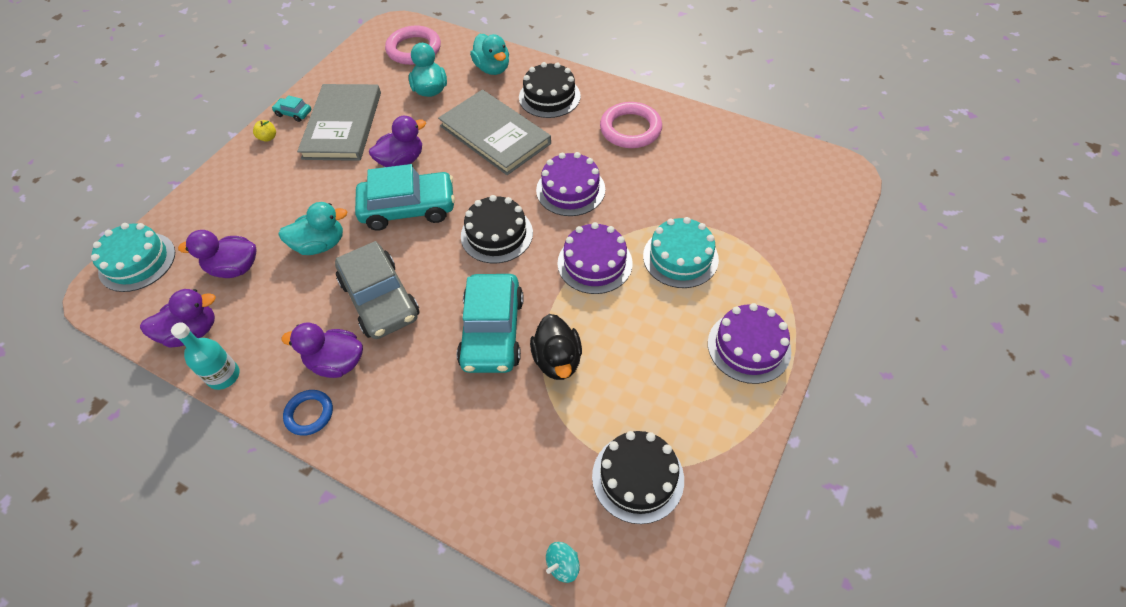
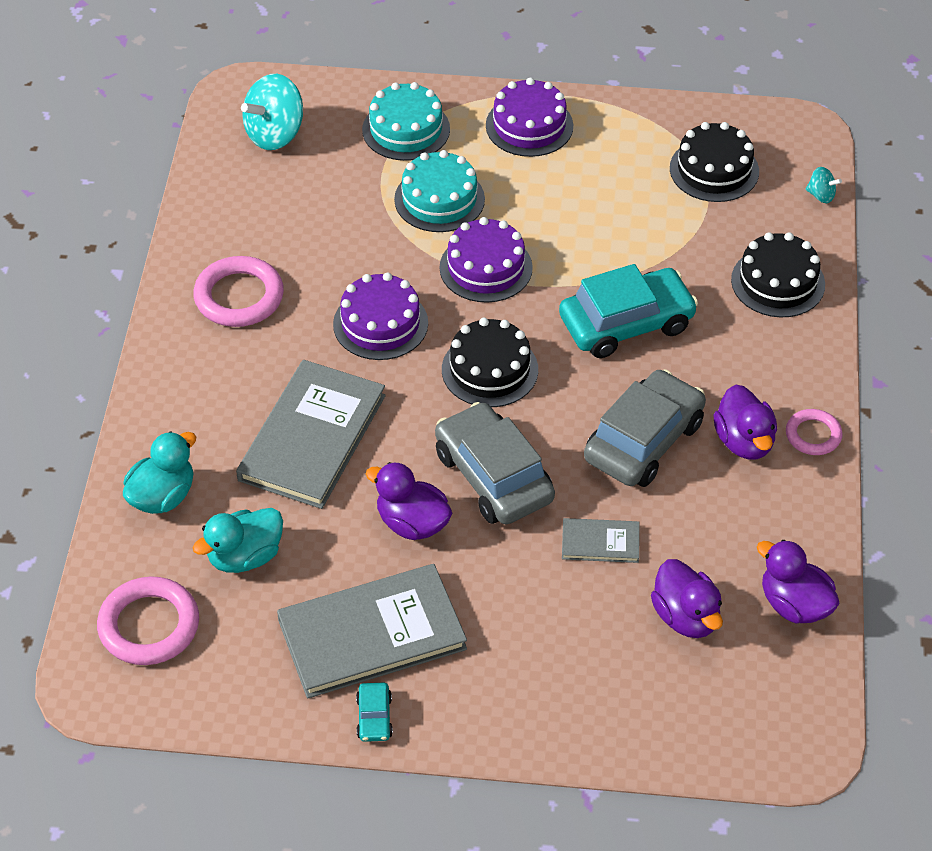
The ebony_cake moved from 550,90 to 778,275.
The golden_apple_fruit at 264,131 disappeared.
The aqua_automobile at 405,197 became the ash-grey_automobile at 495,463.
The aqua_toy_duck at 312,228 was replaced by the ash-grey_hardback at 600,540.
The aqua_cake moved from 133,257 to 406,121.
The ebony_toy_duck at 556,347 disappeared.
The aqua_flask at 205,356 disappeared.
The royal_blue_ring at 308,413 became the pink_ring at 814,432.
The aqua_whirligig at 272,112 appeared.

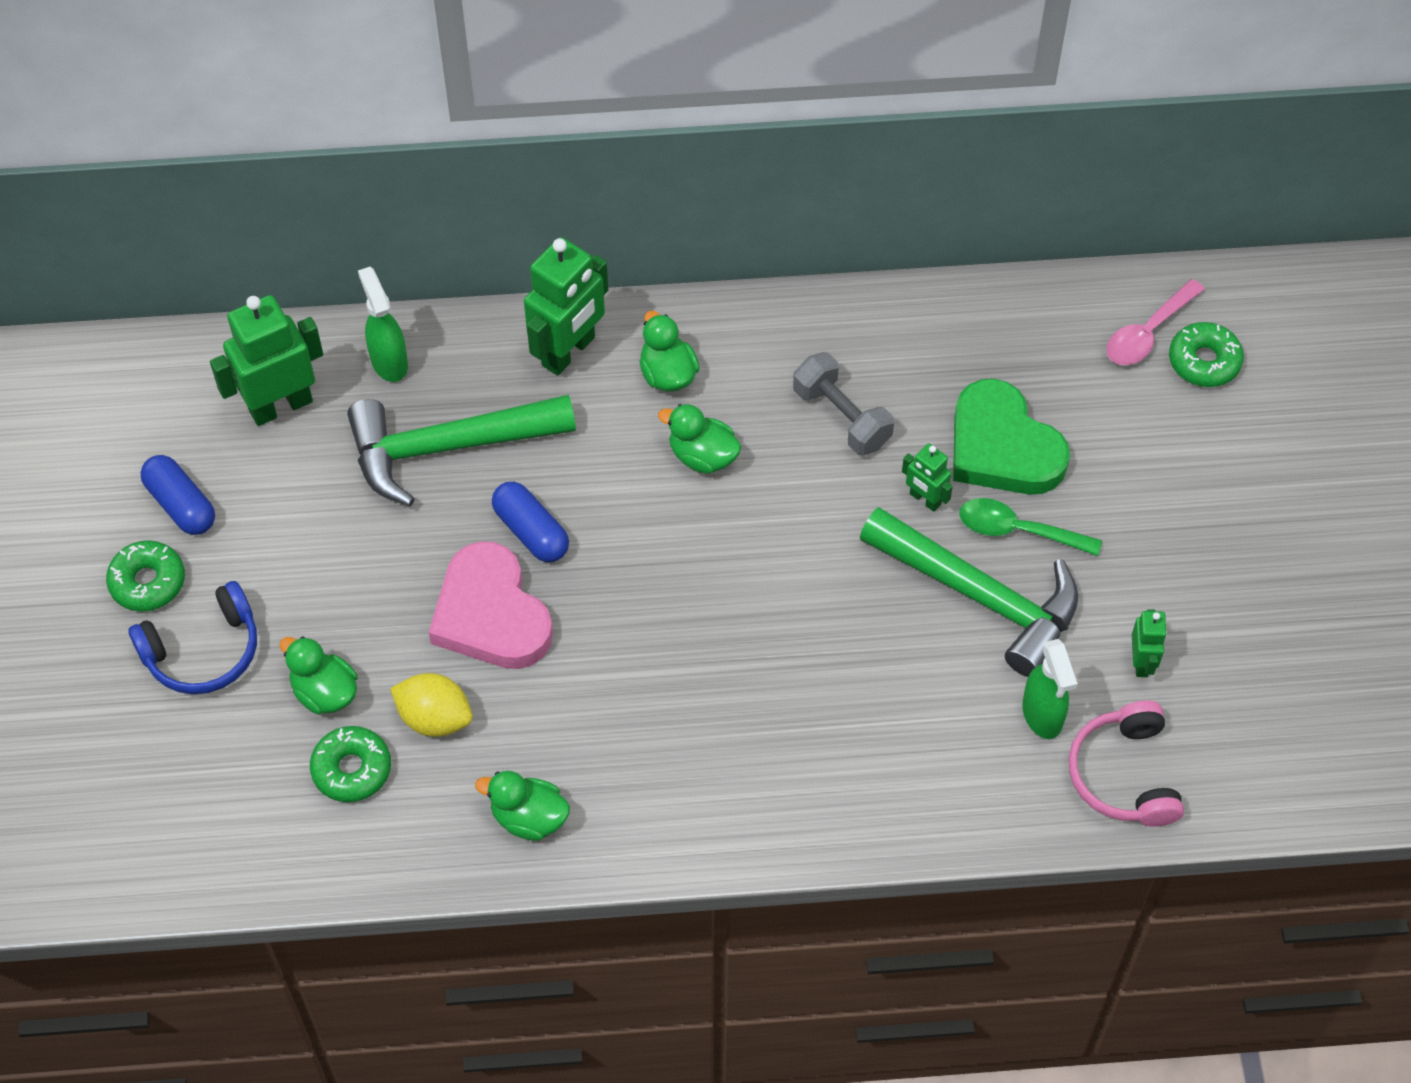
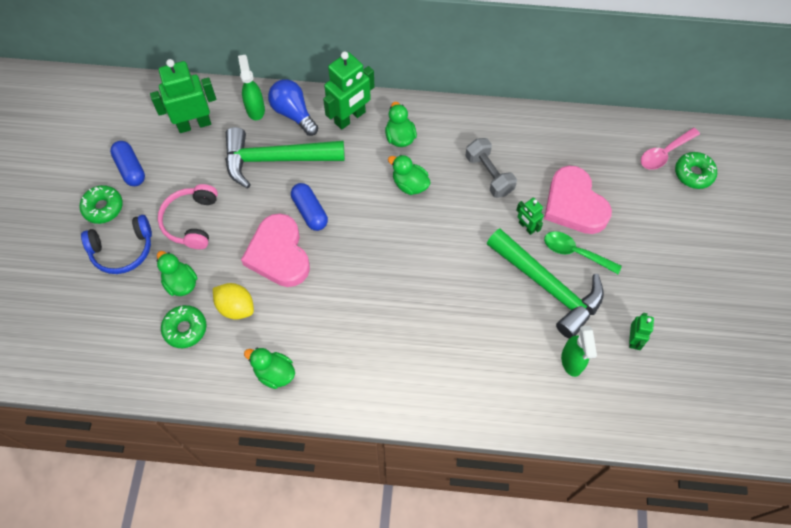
The leaf-green_love_heart at 1011,437 became the pink_love_heart at 578,200.
The pink_headphones moved from 1126,763 to 188,216.
The royal_blue_lightbulb at 293,107 appeared.

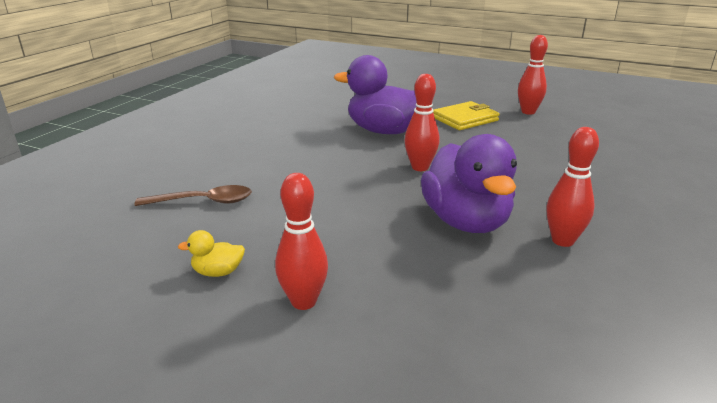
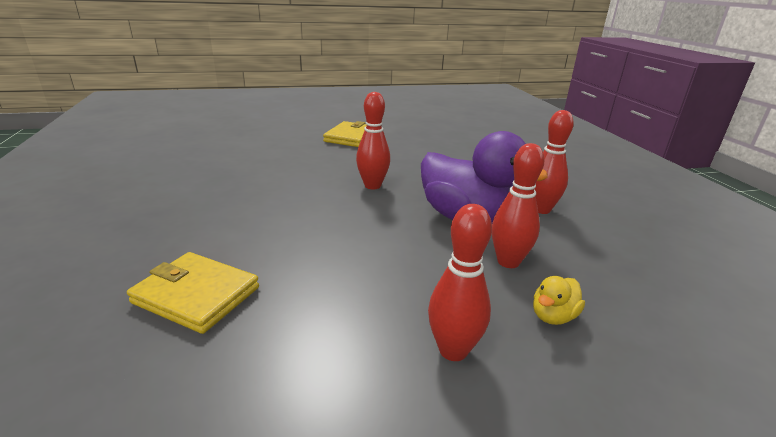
The scarlet_bowling_pin moved from 533,75 to 518,205.
The purple_toy_duck at 375,94 disappeared.
The russet_teaspoon at 193,195 was replaced by the golden_billfold at 193,293.
The golden_toy_duck moved from 211,253 to 559,300.

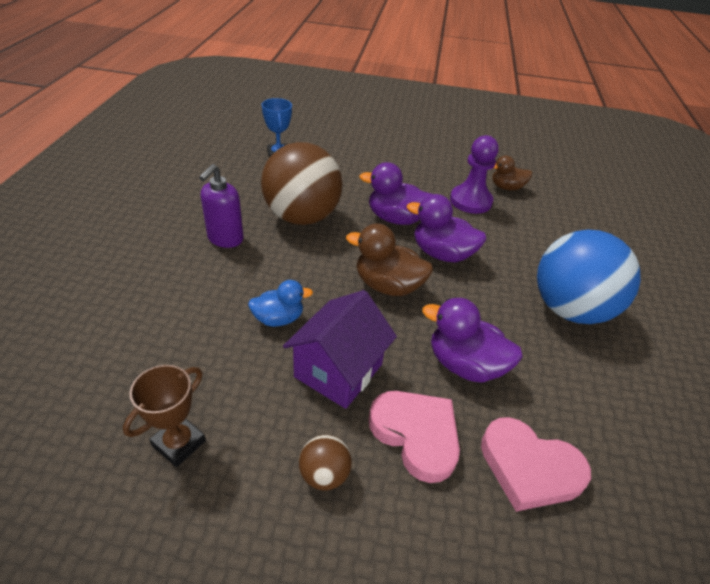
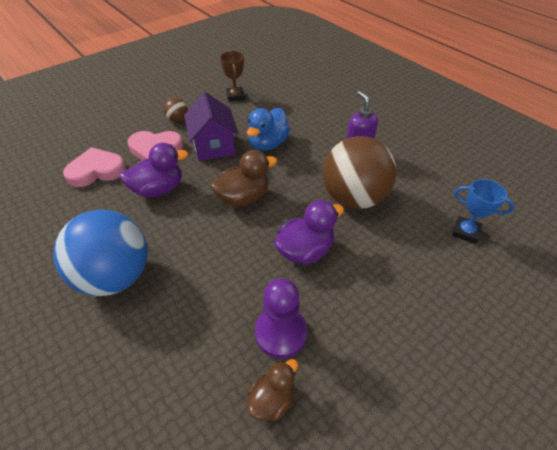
The purple_toy_duck at 447,228 disappeared.
The royal_blue_toy_duck at 280,303 changed to 1.54 times the size.

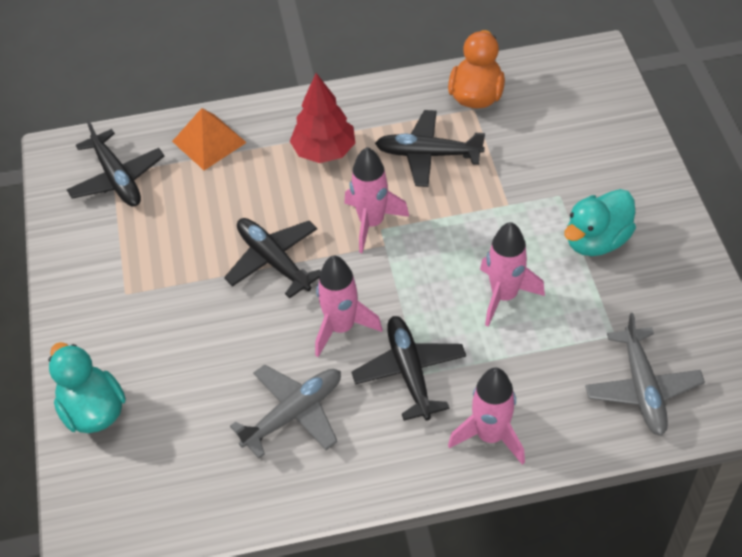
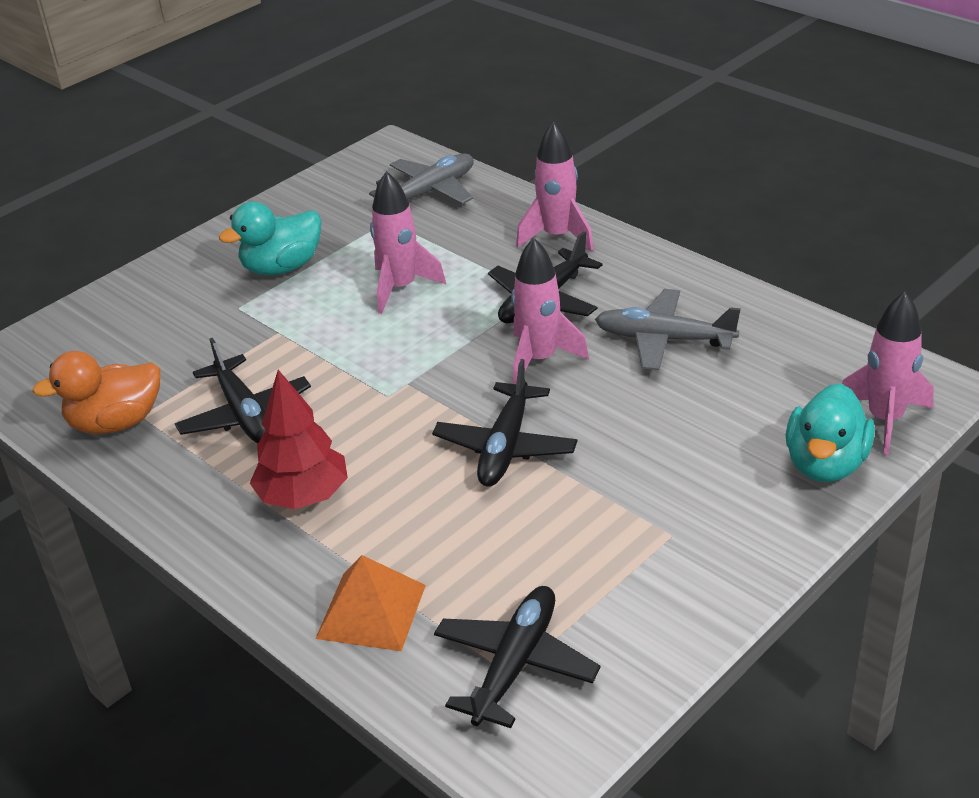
The pink_toy_rocket moved from 376,200 to 888,373.
The aqua_toy_duck at 600,222 turned 135 degrees clockwise.

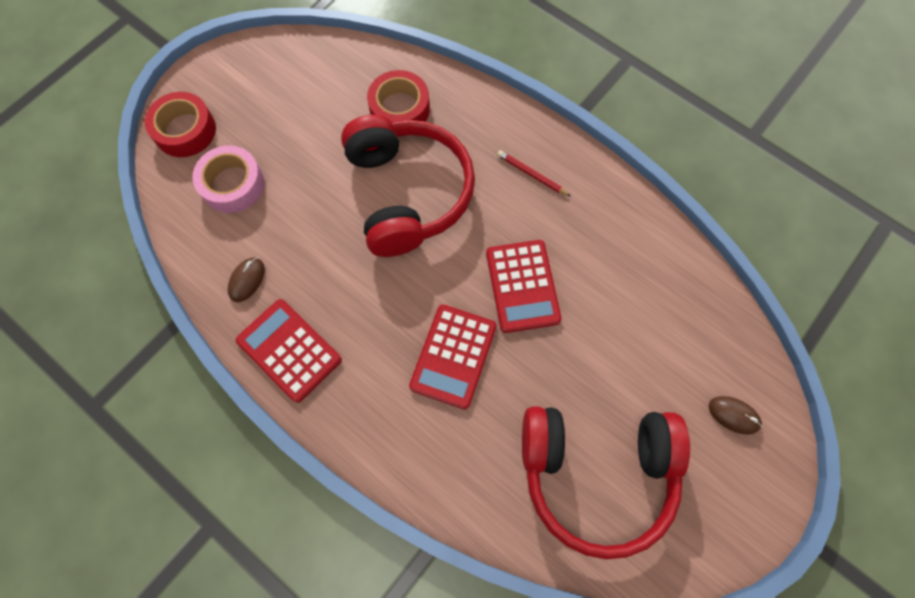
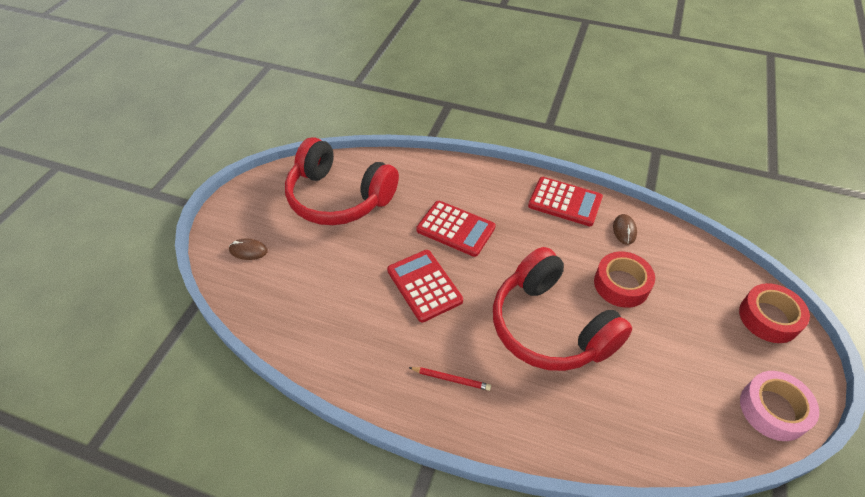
The scarlet_roll_of_tape moved from 398,96 to 624,279.
The pink_roll_of_tape moved from 228,179 to 779,406.
The scarlet_adding_machine at 453,357 turned 120 degrees clockwise.
The scarlet_headphones at 606,482 turned 135 degrees counterclockwise.

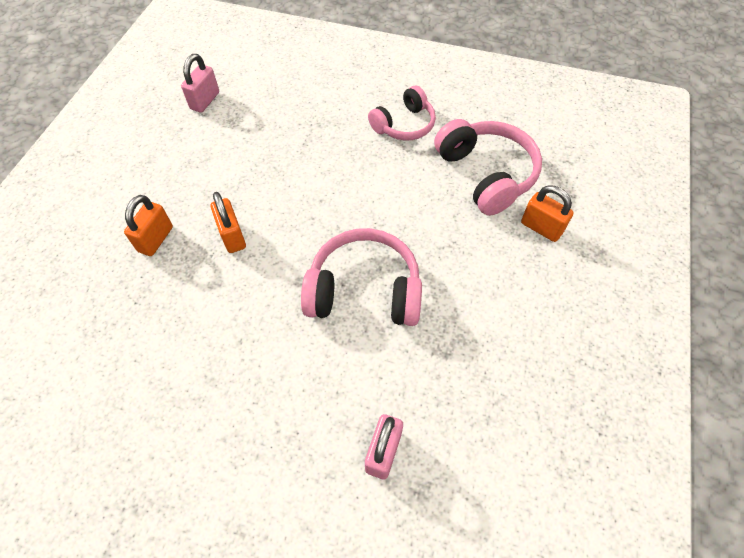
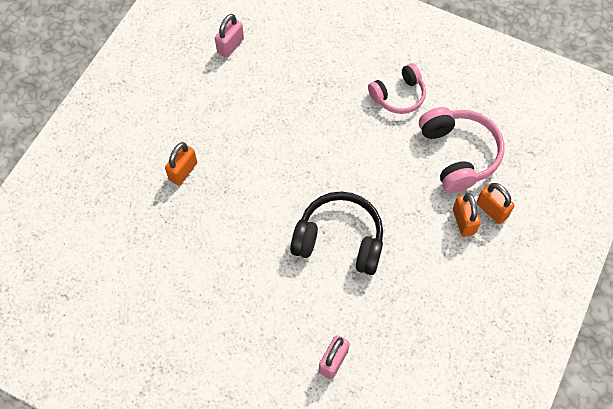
The orange-coloured_lock moved from 228,222 to 467,215.
The pink_headphones at 361,277 became the ebony_headphones at 336,233.

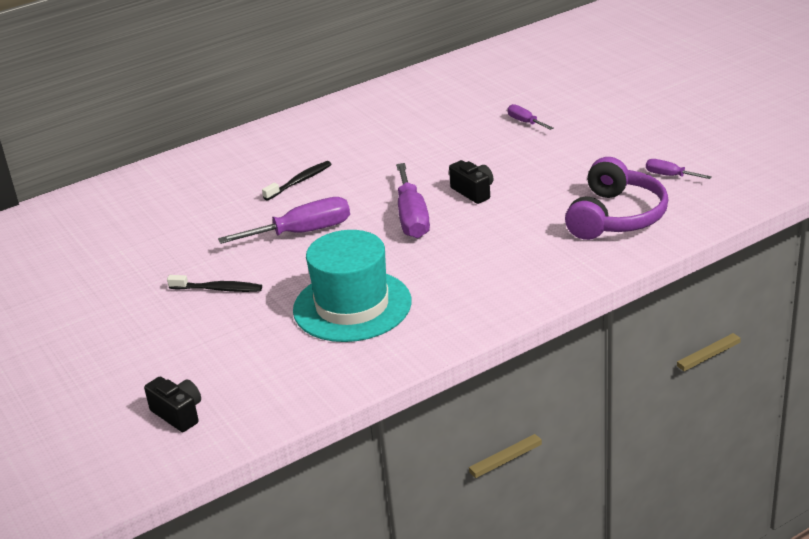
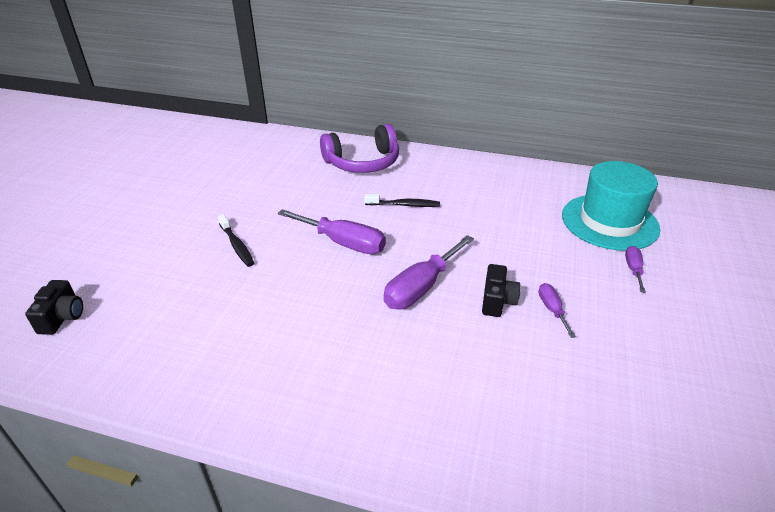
The purple_headphones moved from 617,198 to 359,148.
The purple_hand_screwdriver moved from 679,169 to 557,310.
The aqua_top_hat moved from 352,286 to 611,206.

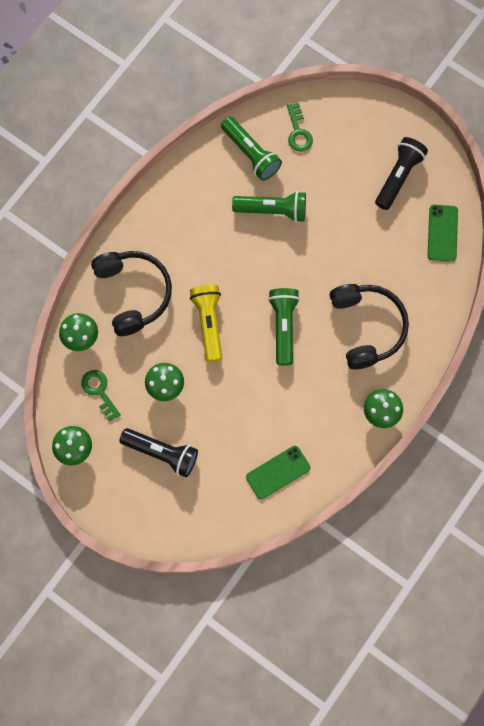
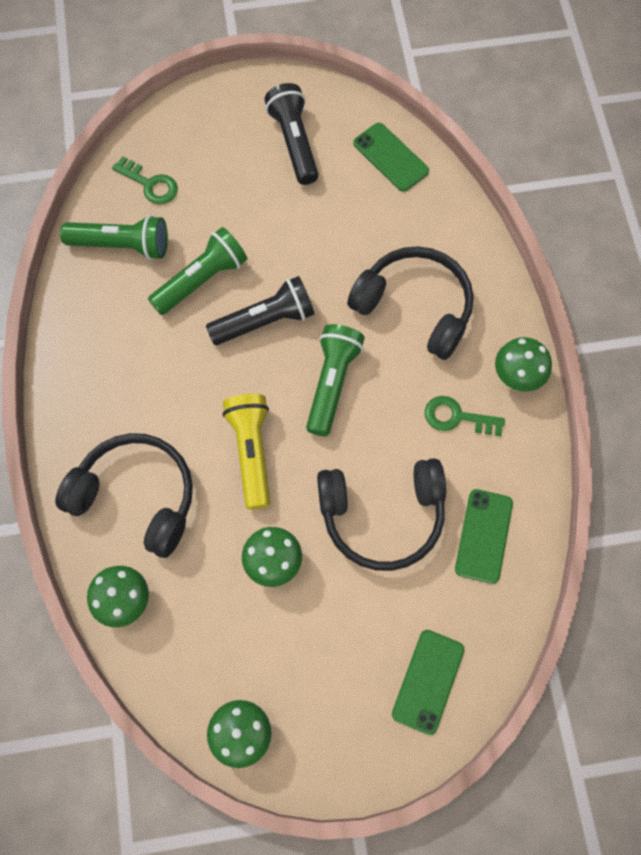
The golden_torch at 206,323 turned 45 degrees clockwise.
The leaf-green_torch at 284,326 turned 60 degrees clockwise.
The leaf-green_key moved from 101,396 to 465,416.
The ebony_torch moved from 159,452 to 260,310.
The ebony_headphones at 381,514 appeared.
The leaf-green_smartphone at 428,682 appeared.

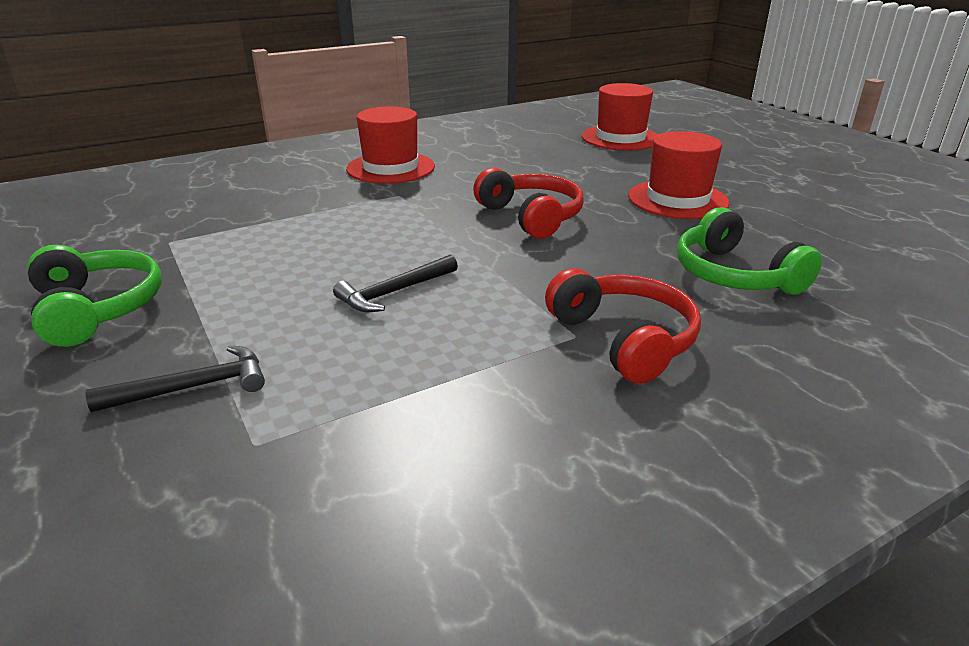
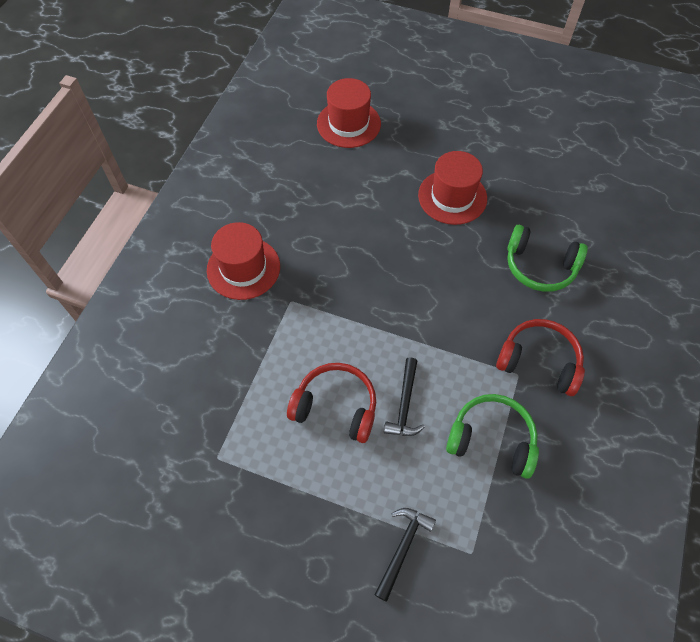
The scarlet_headphones moved from 528,203 to 331,403.
The leaf-green_headphones moved from 94,296 to 492,436.

